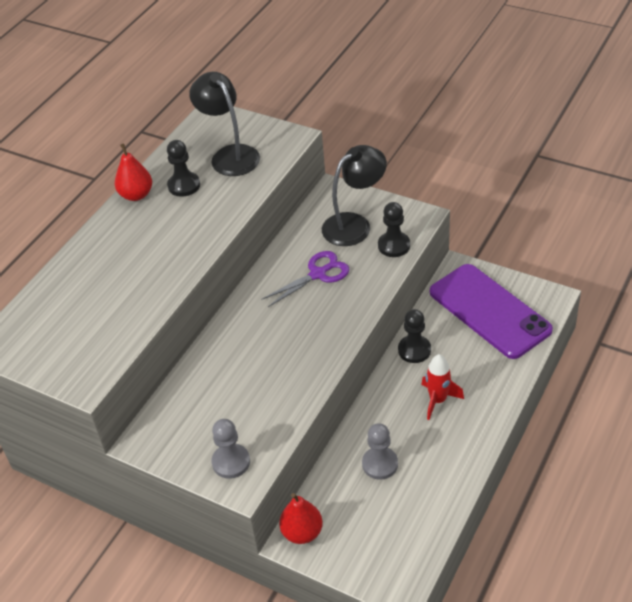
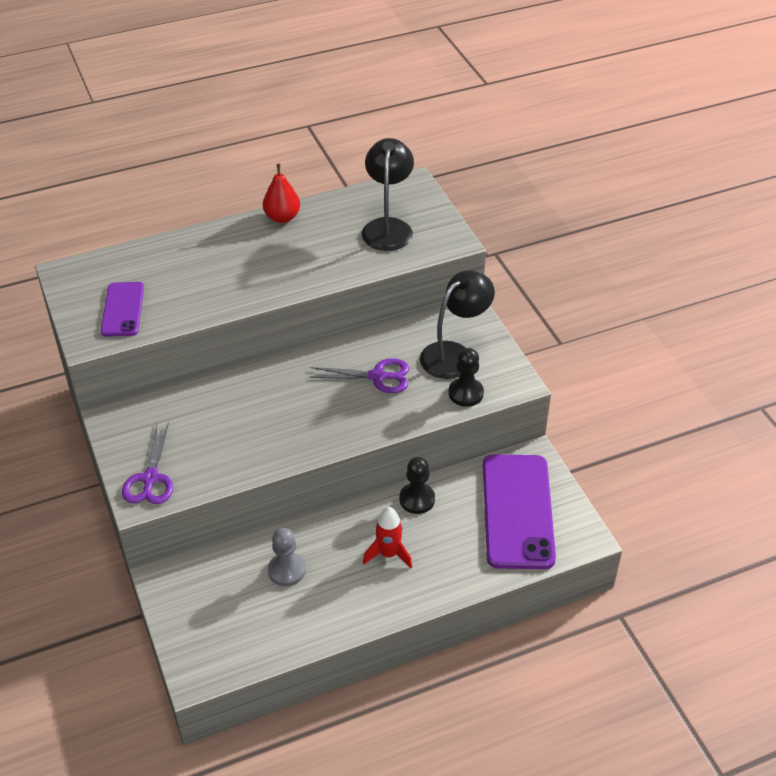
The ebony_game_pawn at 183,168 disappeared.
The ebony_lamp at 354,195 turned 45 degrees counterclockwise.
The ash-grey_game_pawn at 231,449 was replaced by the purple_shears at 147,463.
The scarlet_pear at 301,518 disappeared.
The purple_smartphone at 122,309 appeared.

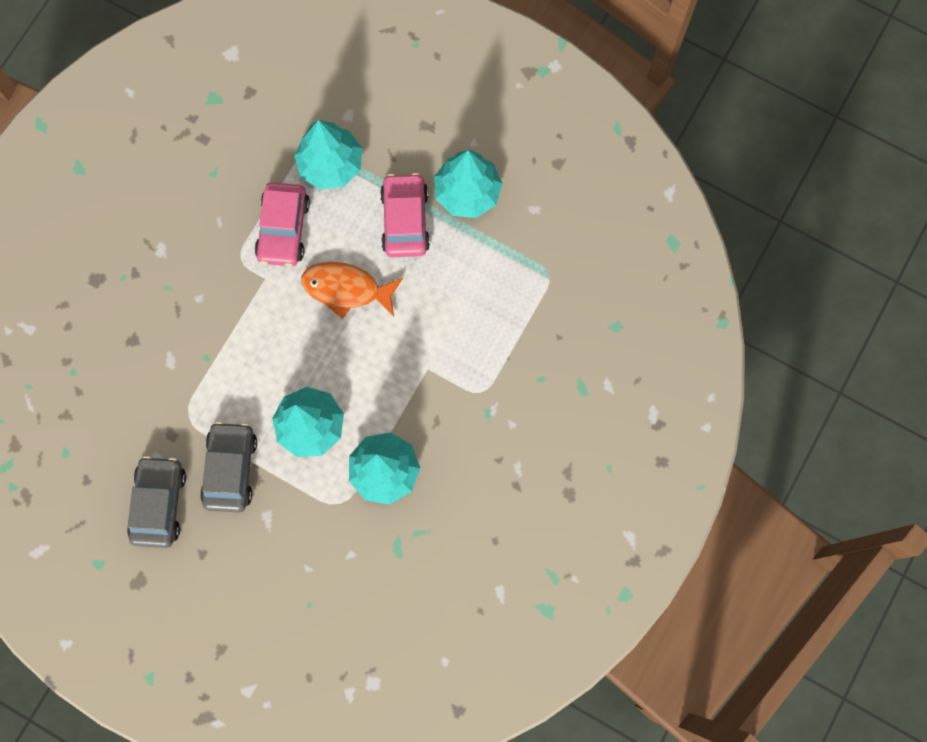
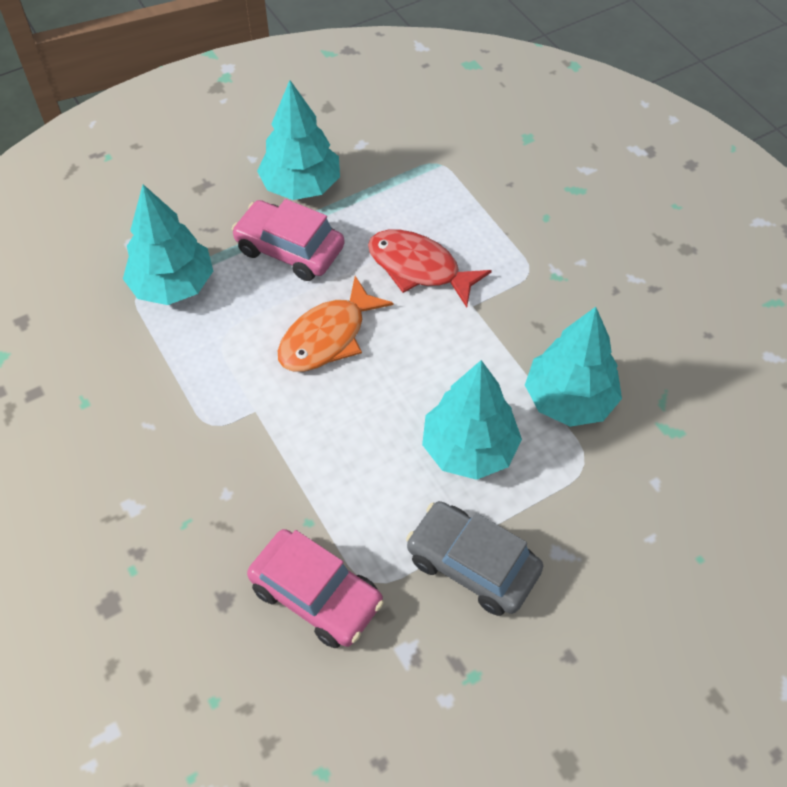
The pink_automobile moved from 282,225 to 315,588.
The ash-grey_automobile at 156,502 disappeared.
The scarlet_toy_fish at 430,269 appeared.

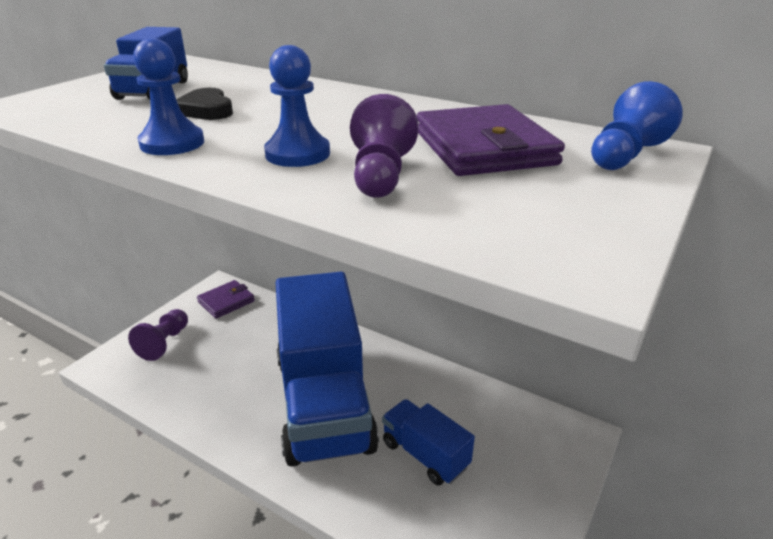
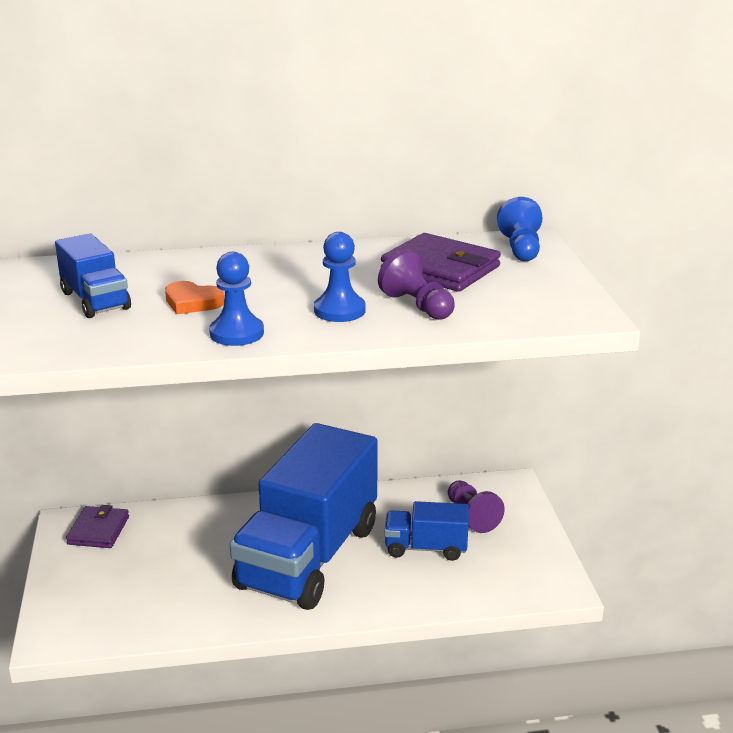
The ebony_love_heart at 204,104 became the orange-coloured_love_heart at 194,297.
The royal_blue_lorry at 327,369 turned 75 degrees clockwise.
The purple_game_pawn moved from 158,335 to 476,506.

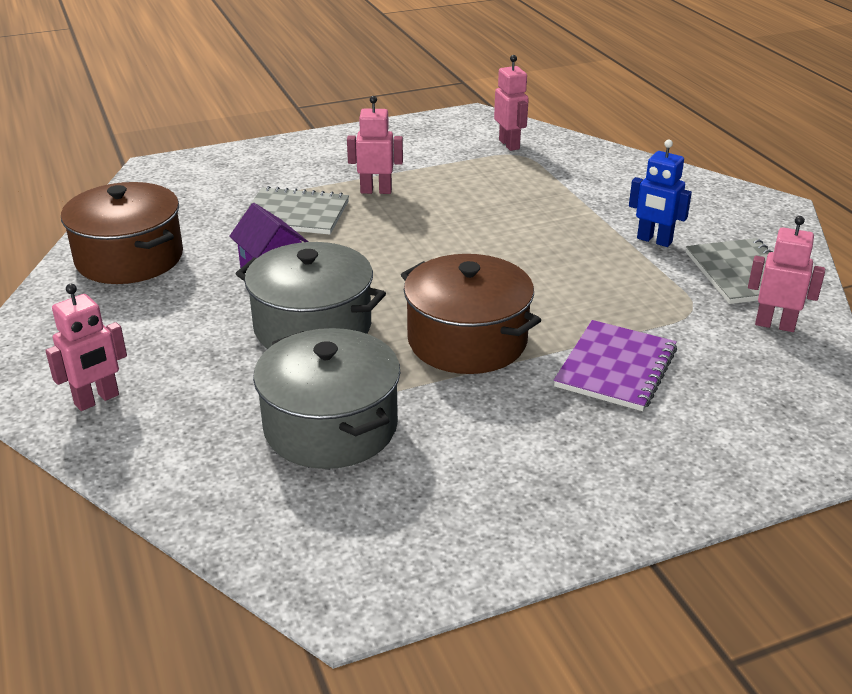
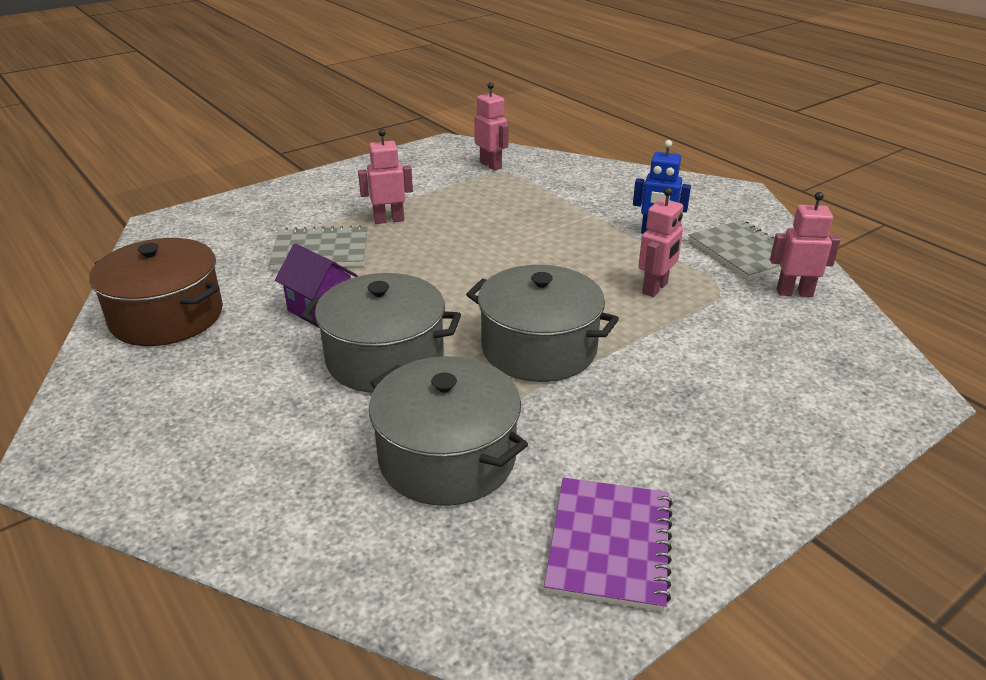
The russet_stockpot at 471,314 became the ash-grey_stockpot at 542,323.
The pink_robot_figure moved from 86,347 to 660,242.
The purple_exercise_book moved from 615,365 to 608,545.

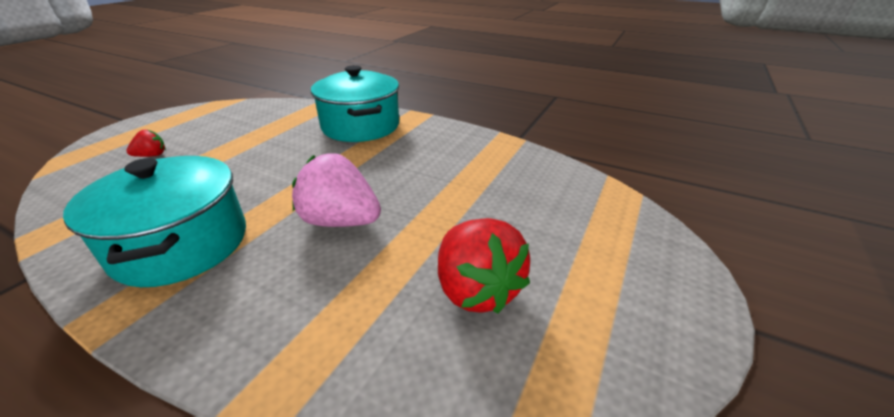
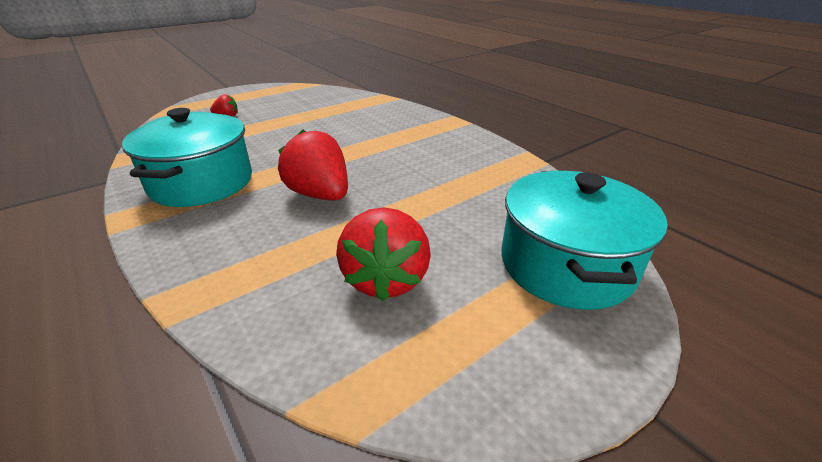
The aqua_stockpot moved from 355,103 to 584,240.
The pink_strawberry at 336,190 became the scarlet_strawberry at 313,165.

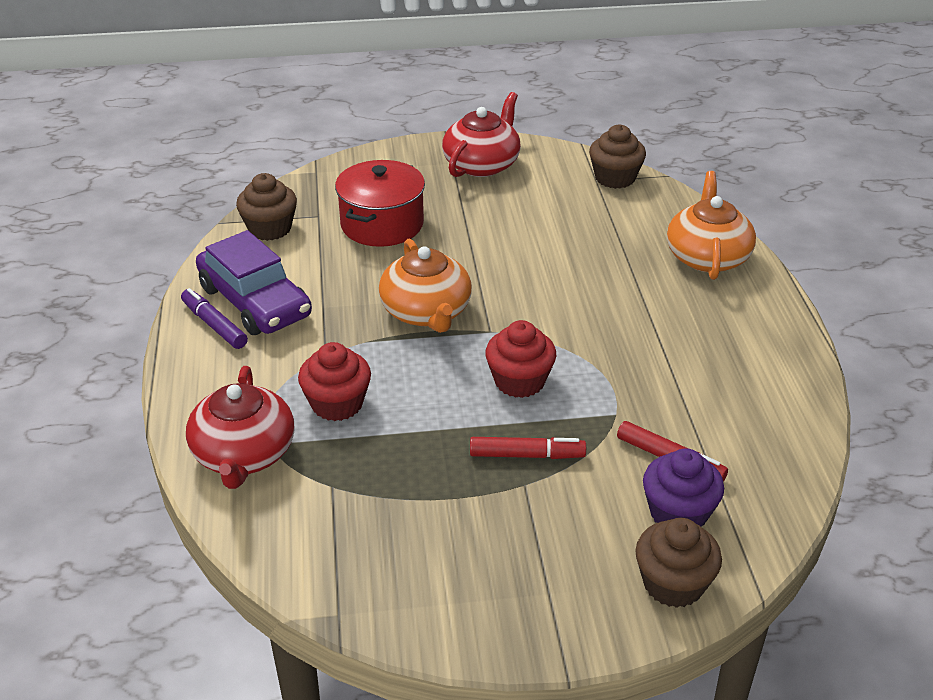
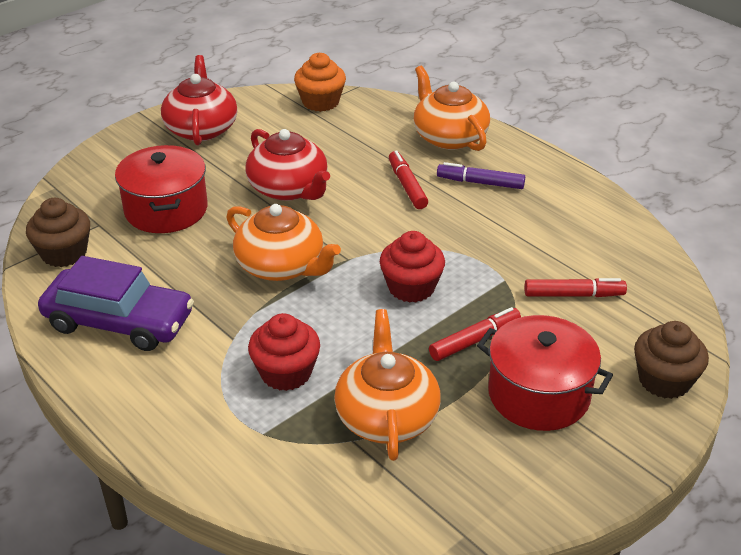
The russet_cupcake at 617,157 became the orange-coloured_cupcake at 320,82.
The purple_felt_pen moved from 214,318 to 481,175.
The scarlet_china_teapot moved from 240,427 to 288,165.
The purple_cupcake at 683,487 disappeared.
The scarlet_felt_pen at 408,179 appeared.
The orange-coloured_china_teapot at 387,385 appeared.
The scarlet_stockpot at 545,373 appeared.

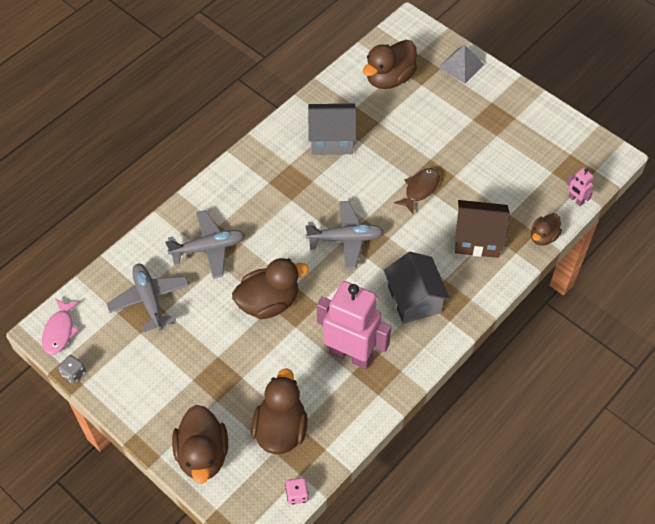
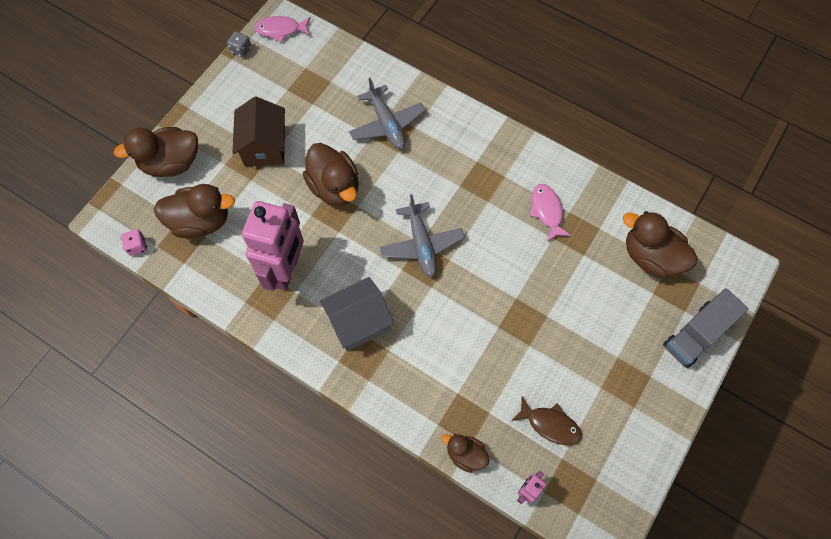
The ash-grey_solid_pyramid at 461,64 was replaced by the ash-grey_lorry at 705,328.
The ash-grey_toy_house at 332,129 was replaced by the pink_toy_fish at 550,213.
The russet_toy_fish moved from 417,191 to 546,421.
The russet_toy_house moved from 482,229 to 258,131.
The ash-grey_plane at 148,298 disappeared.

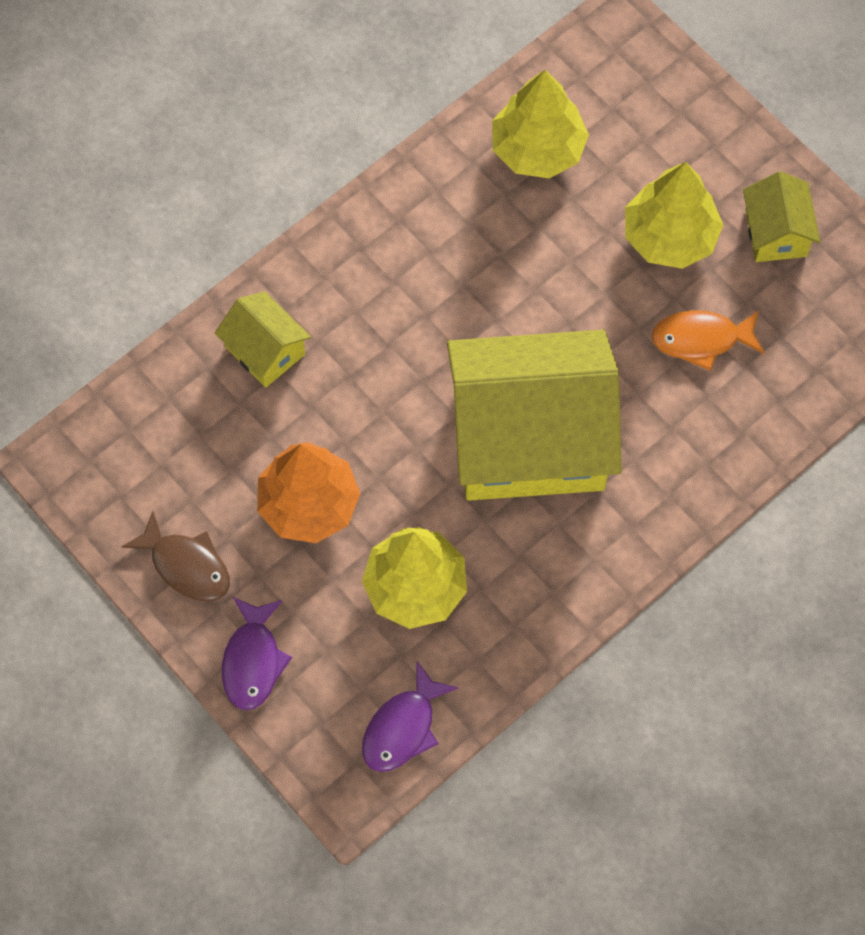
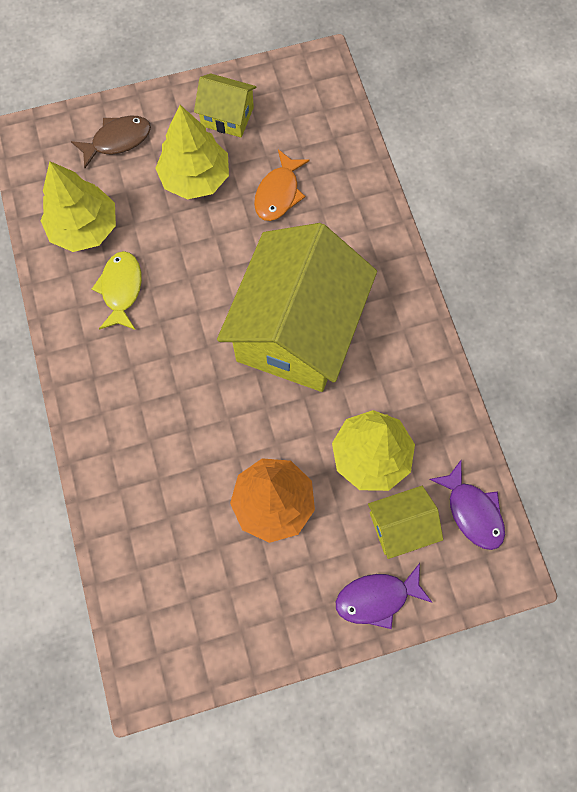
The golden_toy_house moved from 263,339 to 405,522.
The russet_toy_fish moved from 175,556 to 111,141.
The purple_toy_fish at 257,653 turned 135 degrees clockwise.
The golden_toy_fish at 117,290 appeared.

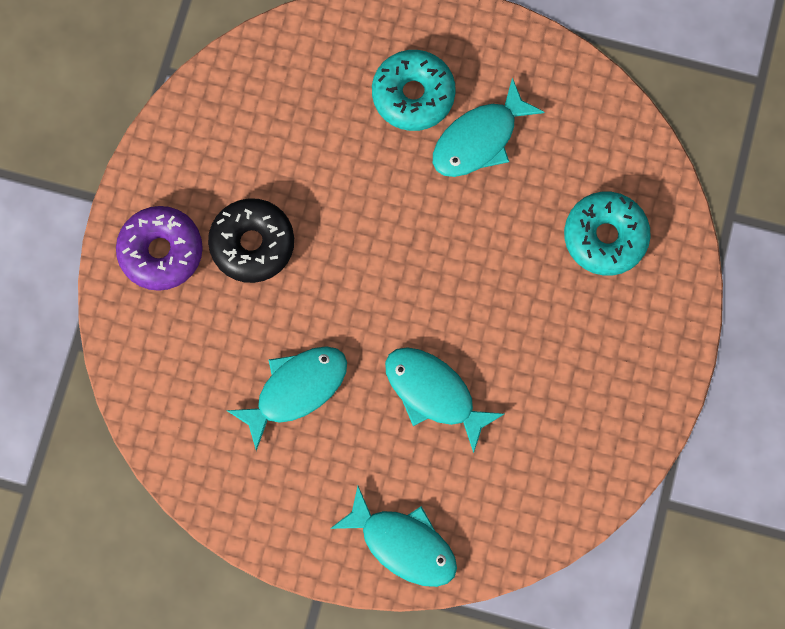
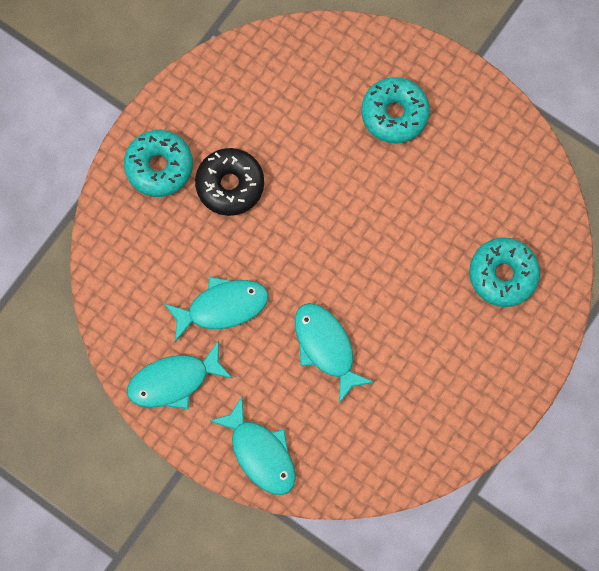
The aqua_toy_fish moved from 489,127 to 180,374.
The purple_donut at 159,248 became the aqua_donut at 158,163.

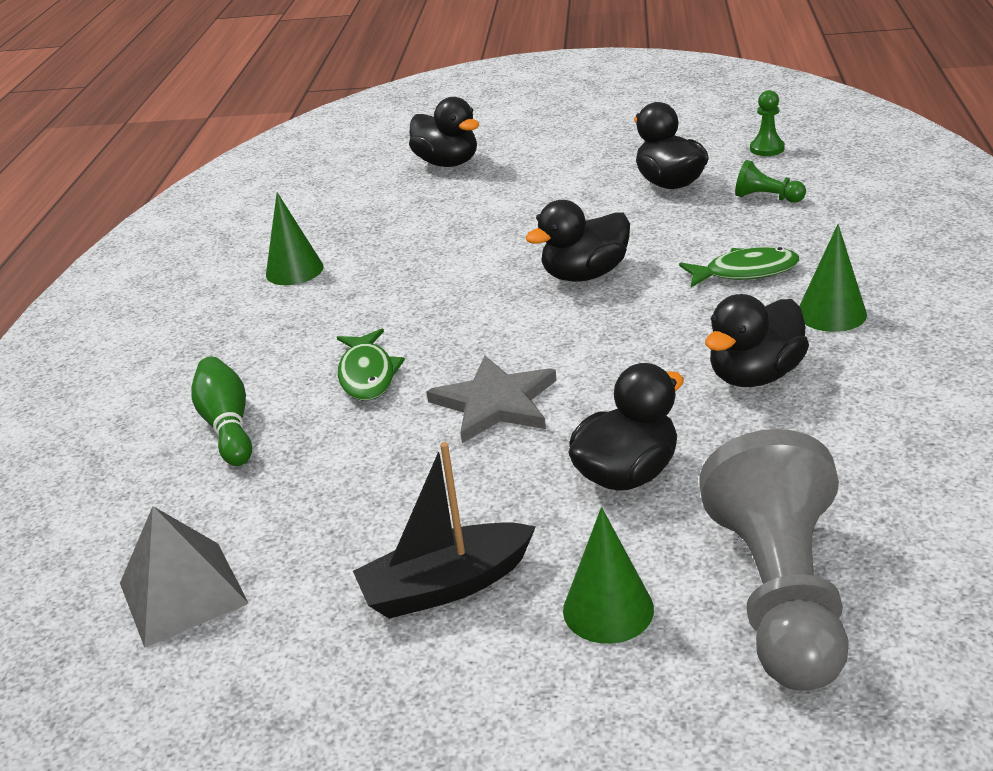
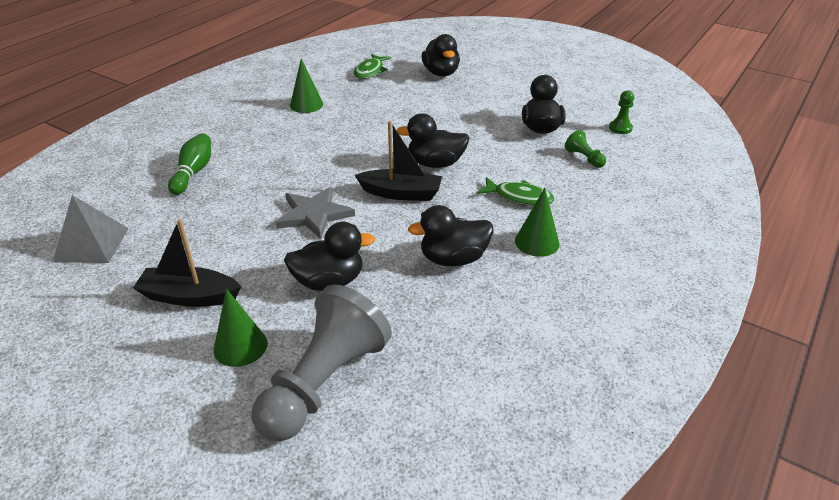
The leaf-green_toy_fish moved from 371,364 to 372,66.
The ebony_sailboat at 398,161 appeared.

